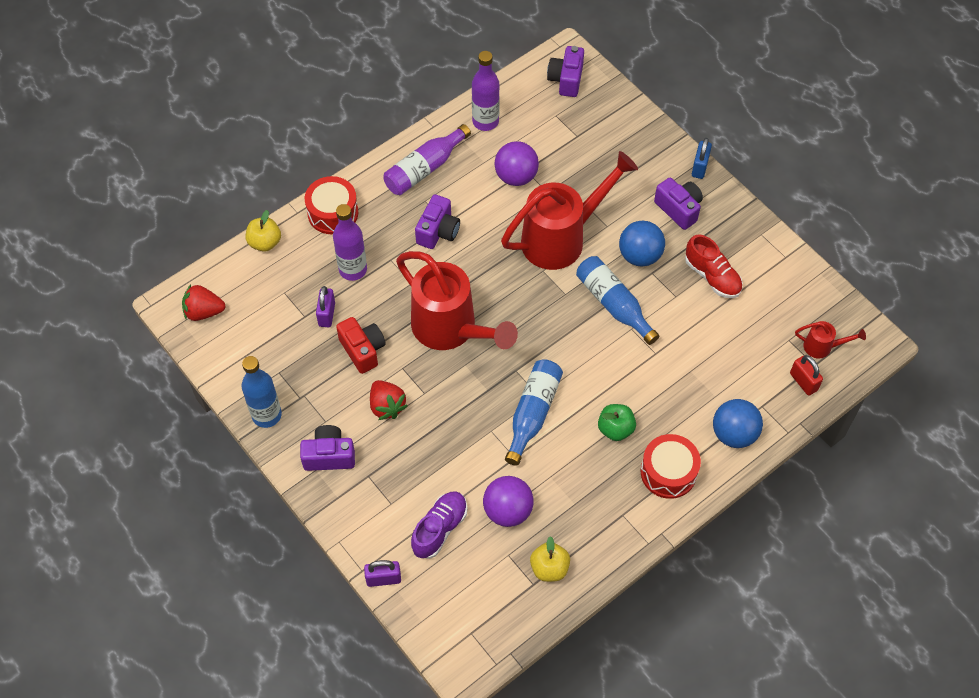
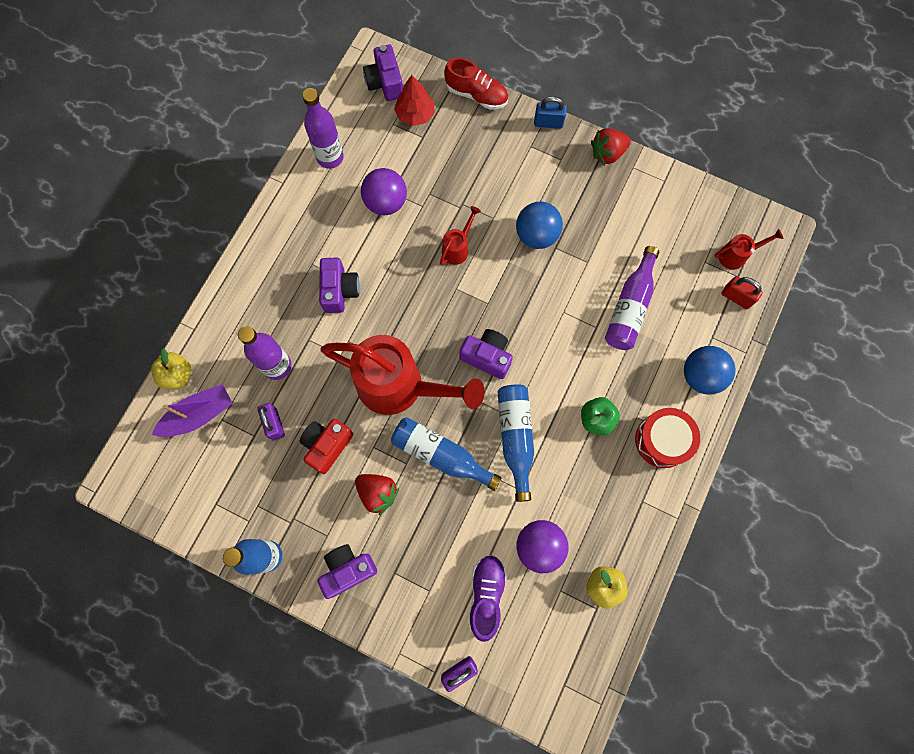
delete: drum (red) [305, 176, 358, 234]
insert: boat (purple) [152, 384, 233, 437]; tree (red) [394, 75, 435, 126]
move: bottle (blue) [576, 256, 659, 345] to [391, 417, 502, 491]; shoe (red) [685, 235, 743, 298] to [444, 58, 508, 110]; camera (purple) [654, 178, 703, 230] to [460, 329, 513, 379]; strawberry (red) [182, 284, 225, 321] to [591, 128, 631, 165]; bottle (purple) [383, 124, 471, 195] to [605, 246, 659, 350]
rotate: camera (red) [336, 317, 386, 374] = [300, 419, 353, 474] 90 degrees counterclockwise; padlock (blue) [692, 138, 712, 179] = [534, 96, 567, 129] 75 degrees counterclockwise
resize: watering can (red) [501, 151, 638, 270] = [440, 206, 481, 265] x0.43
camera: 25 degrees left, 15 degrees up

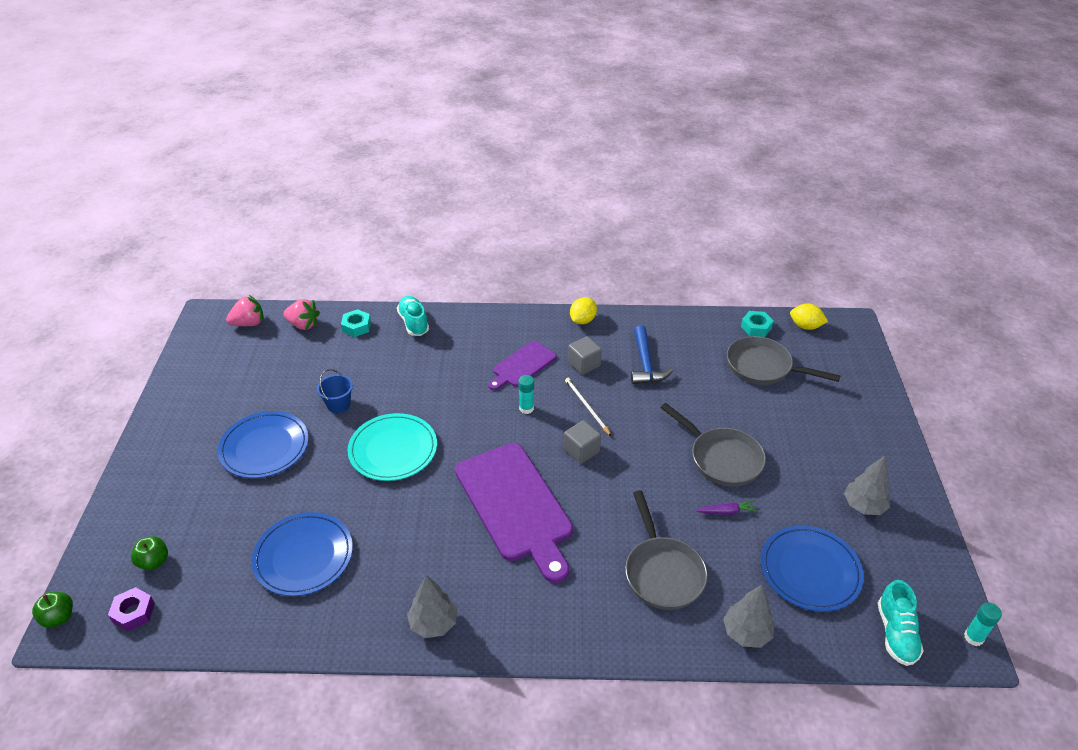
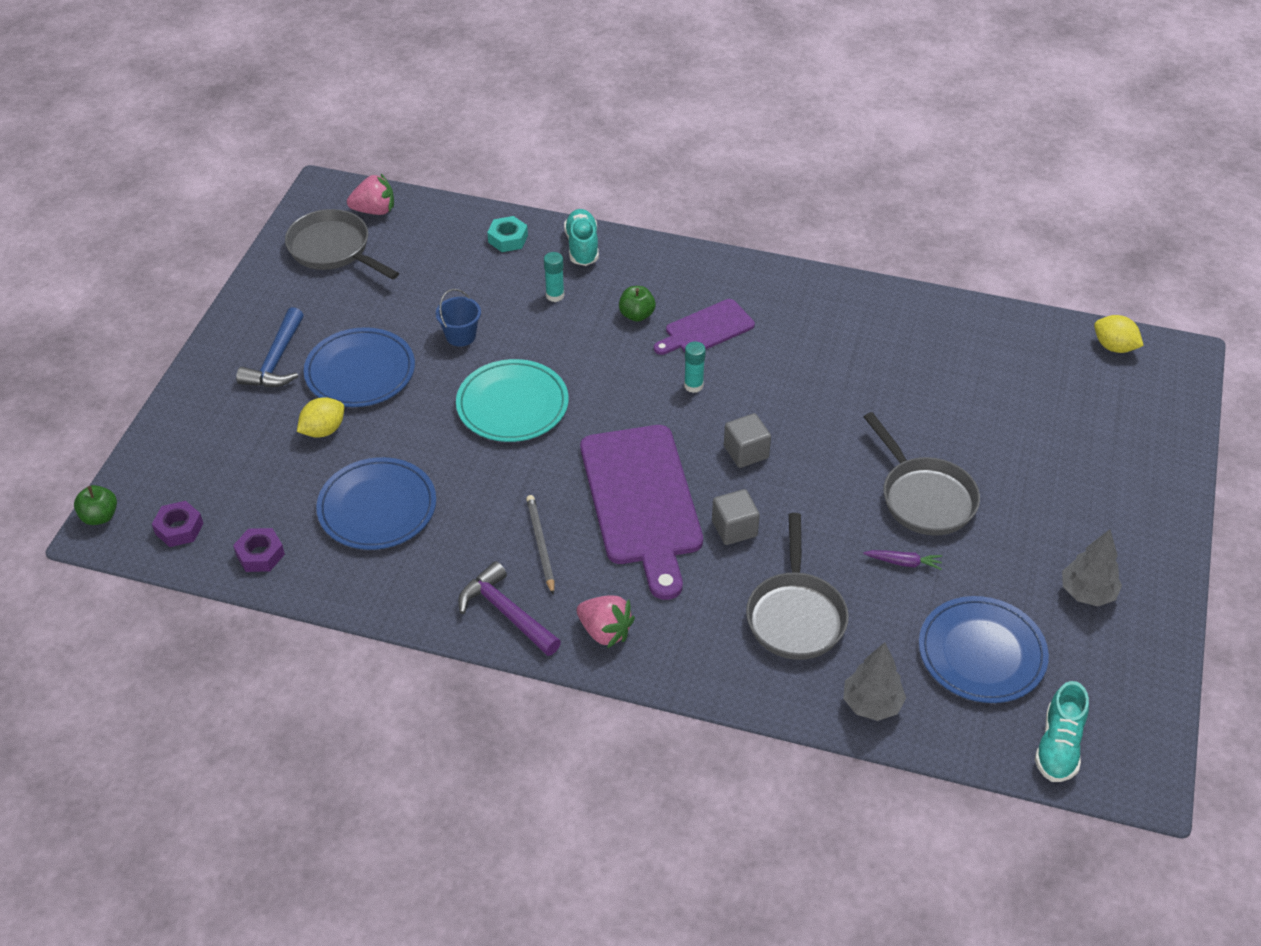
delete: nut (turquoise) [741, 311, 774, 337]
insert: nut (purple) [233, 528, 285, 572]
move: hammer (blue) [631, 326, 673, 384] to [236, 307, 304, 387]; pan (grey) [727, 336, 840, 385] to [285, 209, 399, 280]; lemon (yellow) [570, 297, 597, 324] to [297, 397, 344, 438]; pencil (grey) [565, 378, 612, 437] to [526, 495, 554, 595]; glue stick (turquoise) [964, 603, 1002, 646] to [544, 252, 564, 302]; strawberry (pink) [284, 299, 320, 330] to [577, 595, 635, 648]; apple (green) [131, 536, 168, 570] to [619, 286, 656, 322]; cube (grey) [568, 336, 602, 375] to [712, 489, 760, 545]
replace: tree (grey) [407, 575, 457, 638] to hammer (purple) [458, 561, 561, 656]
camera: 15 degrees right, 5 degrees up

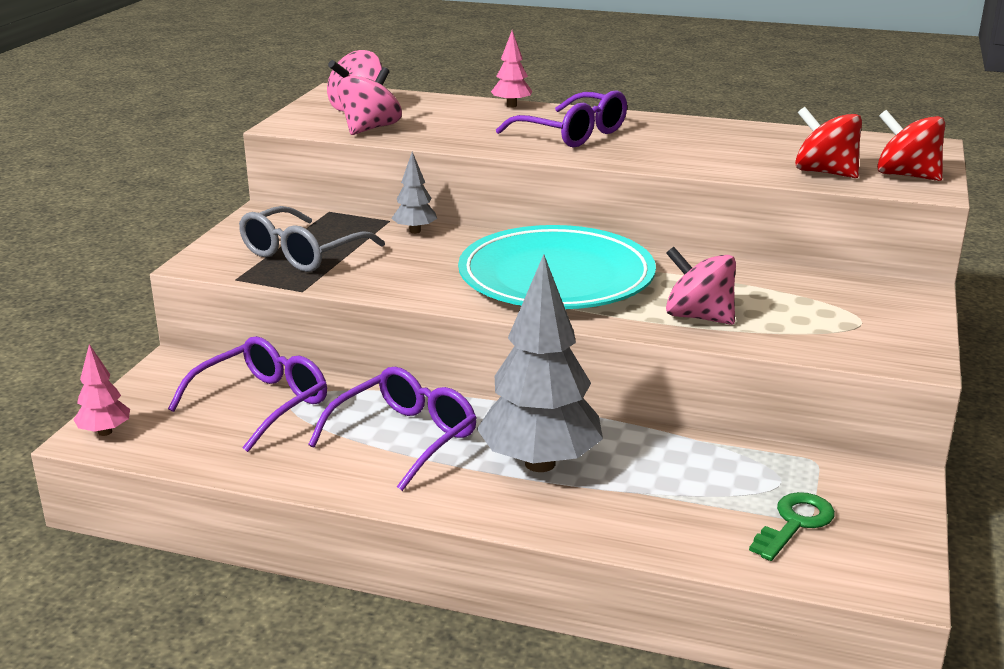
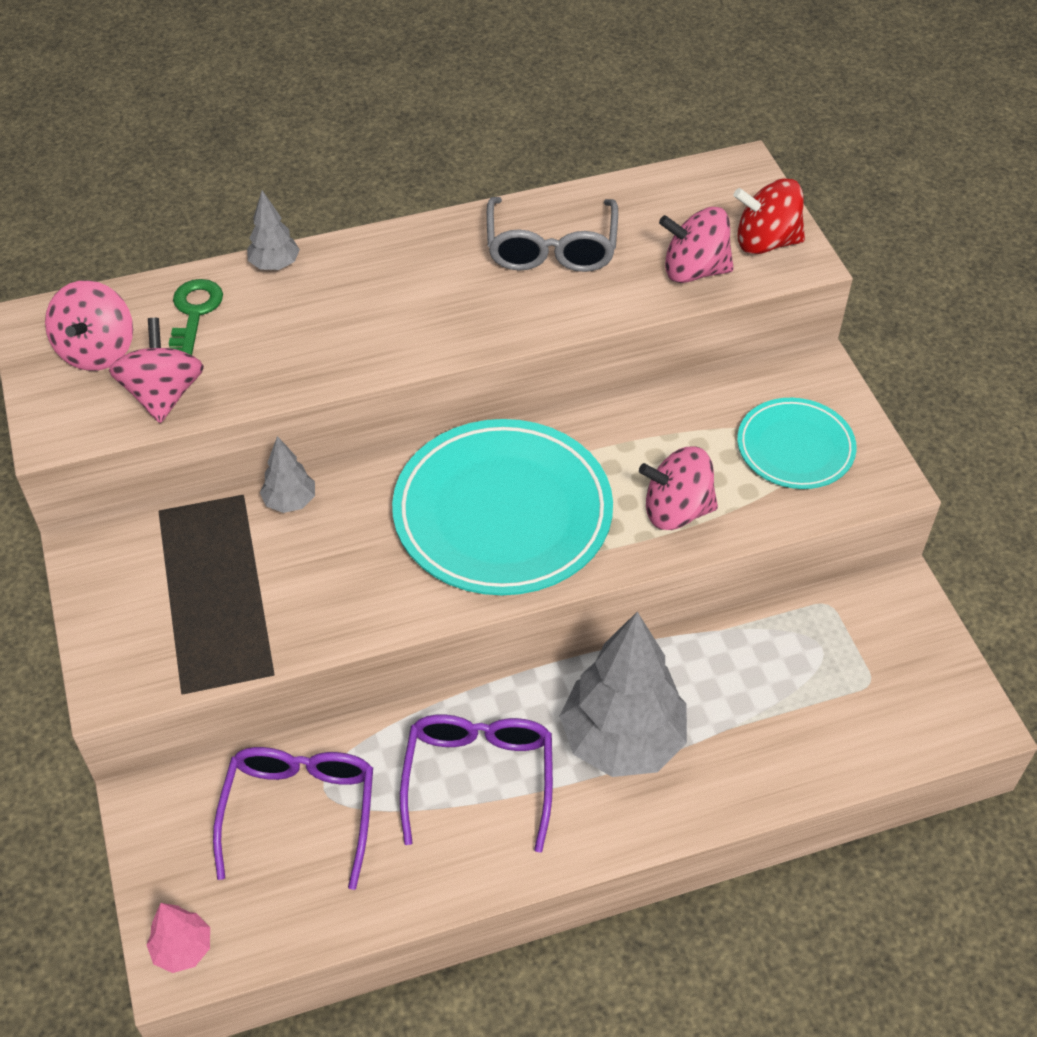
delete: glasses (purple) [496, 90, 627, 147]
insert: plate (turquoise) [737, 398, 857, 489]
move: key (green) [749, 492, 835, 561] to [169, 279, 223, 355]; glasses (grey) [239, 206, 385, 272] to [487, 197, 618, 272]
recolor: tree (pink) [491, 31, 532, 108] to tree (grey) [247, 190, 300, 270]; spinning top (red) [795, 107, 862, 178] to spinning top (pink) [659, 207, 734, 283]
camera: 35 degrees left, 25 degrees up

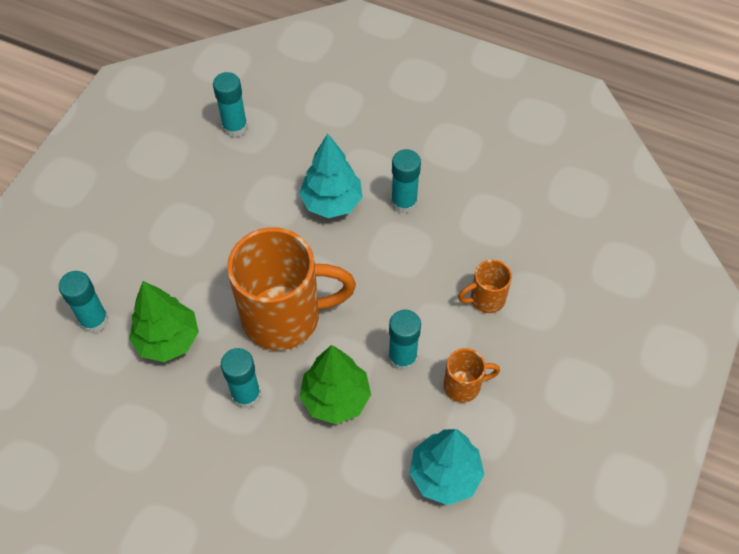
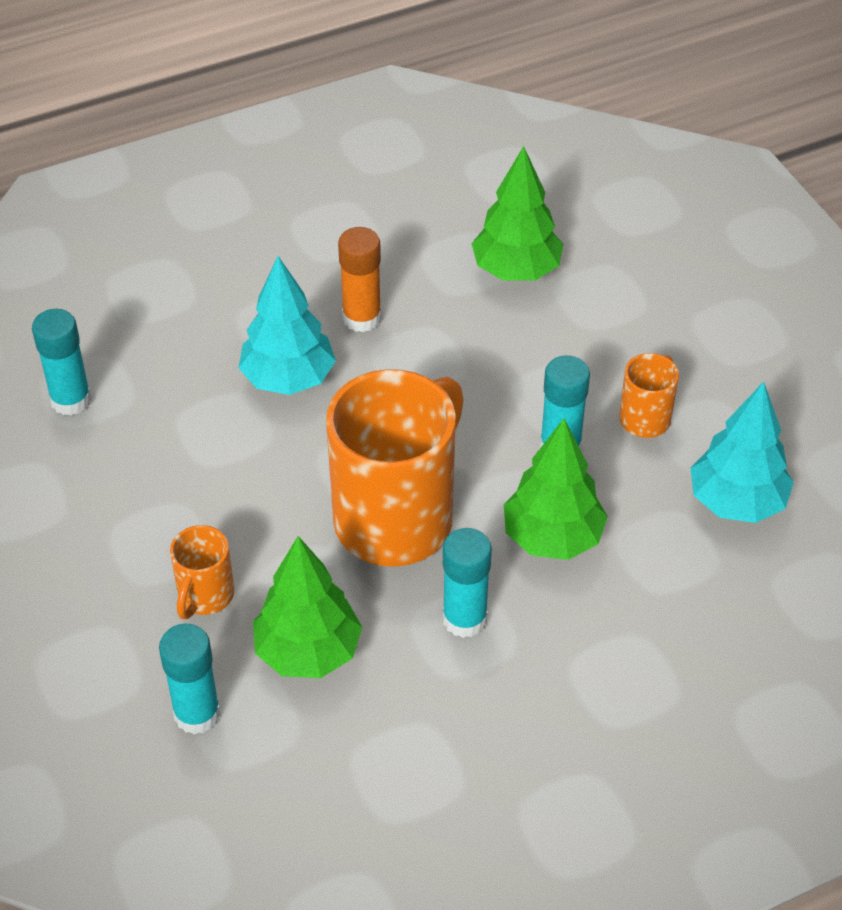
insert: tree (green) [471, 146, 563, 281]
move: mug (orange) [458, 259, 512, 313] to [170, 525, 234, 619]
recolor: glue stick (turquoise) [391, 149, 421, 214] to glue stick (orange) [338, 227, 382, 332]
camera: 50 degrees left, 10 degrees down

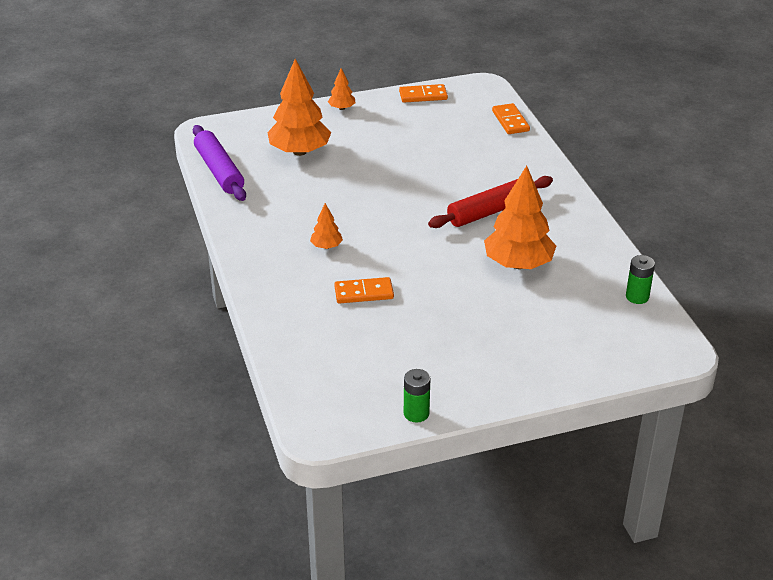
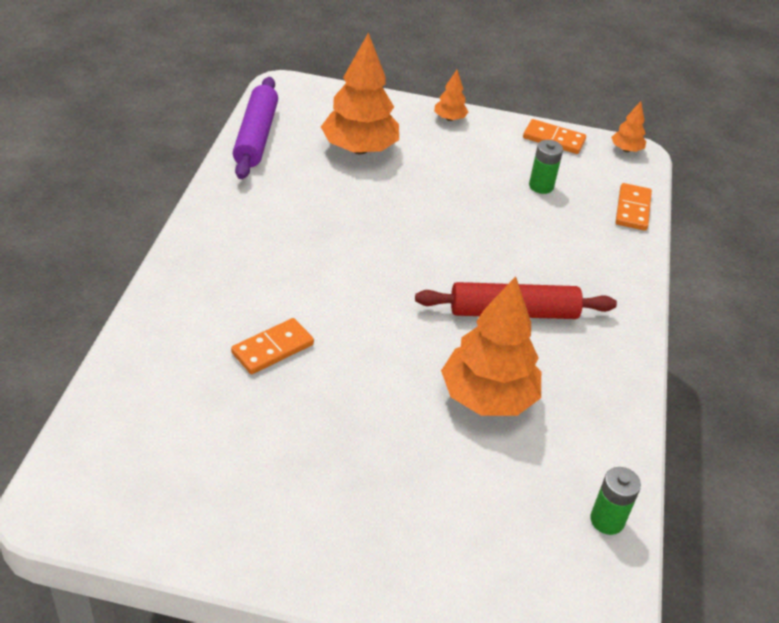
move: battery (green) [404, 369, 430, 422] to [529, 140, 563, 194]; tree (orange) [310, 203, 343, 249] to [611, 101, 646, 152]
rotate: domino (orange) [334, 277, 394, 304] = [231, 318, 314, 374] 60 degrees counterclockwise
camera: 25 degrees right, 5 degrees up

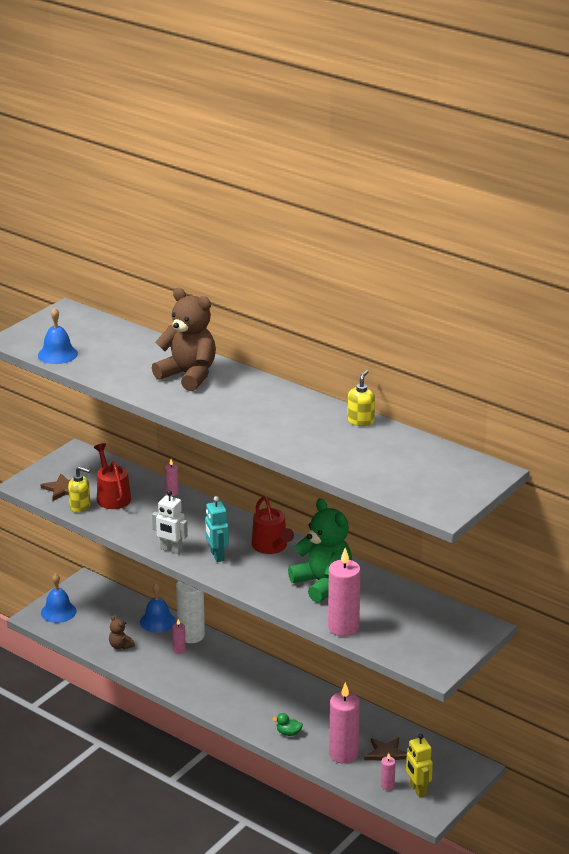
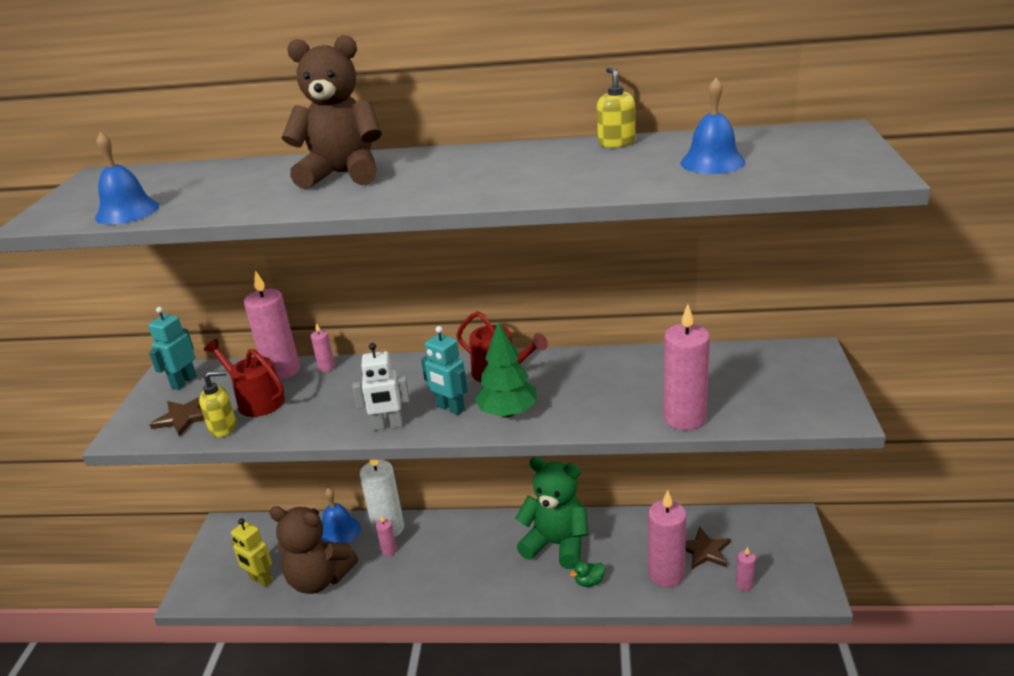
insert: robot (turquoise) [148, 307, 197, 390]; candle (pink) [244, 270, 300, 380]; tree (green) [475, 321, 537, 418]
move: robot (yellow) [406, 734, 433, 798] to [231, 518, 272, 587]; teddy bear (green) [288, 498, 352, 603] to [515, 457, 589, 569]; bell (blue) [41, 573, 77, 623] to [680, 78, 745, 174]
resize: teddy bear (brown) [109, 616, 135, 649] = [269, 506, 358, 594] x2.26
camera: 30 degrees left, 0 degrees up

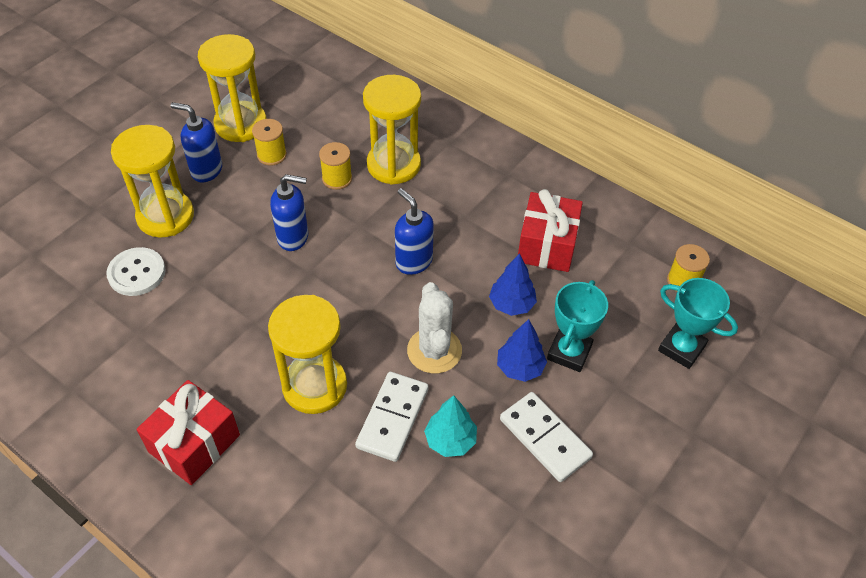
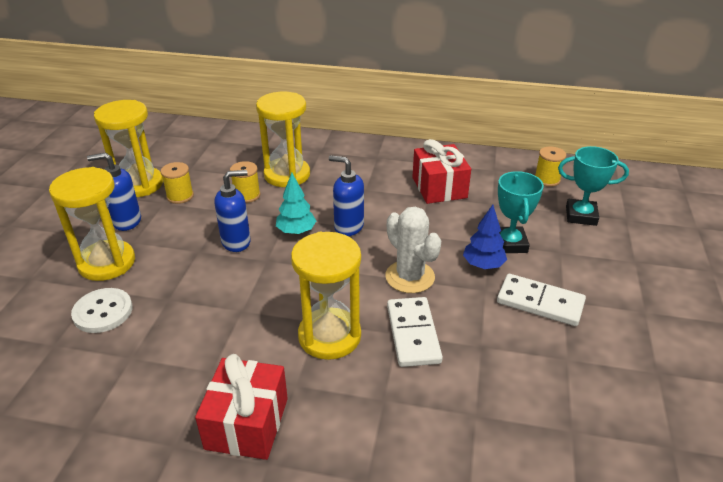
delete: tree (blue) [489, 253, 537, 316]
move: tree (turquoise) [424, 395, 477, 457] to [276, 173, 316, 235]
camera: 25 degrees left, 15 degrees down

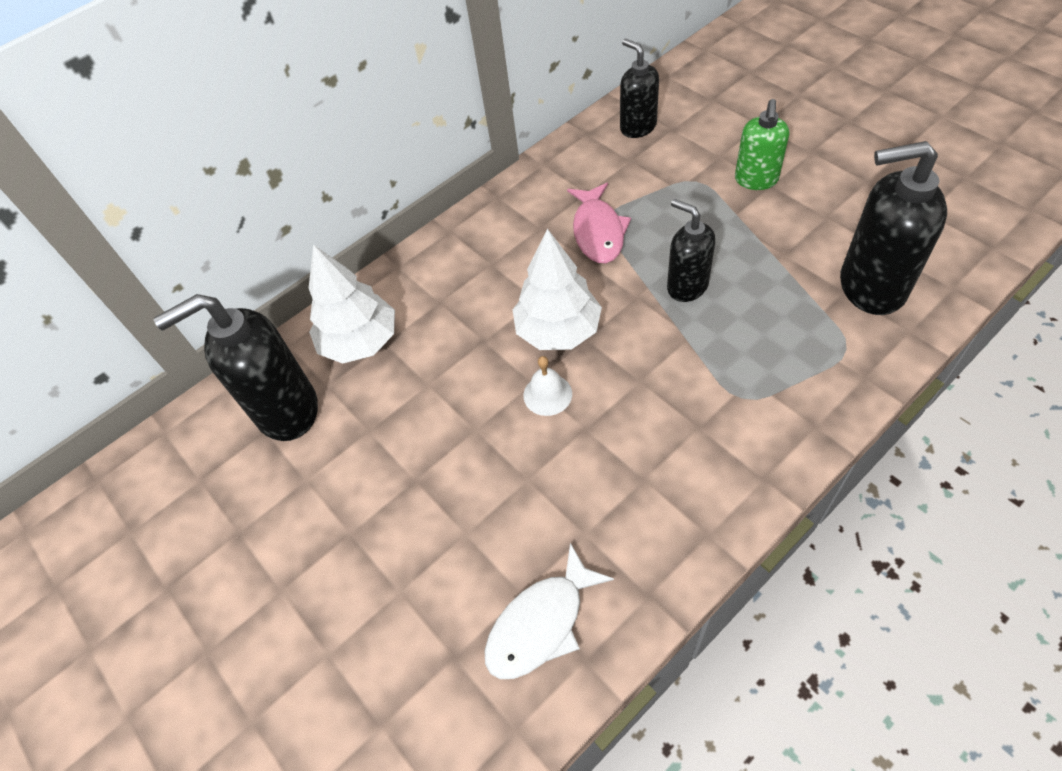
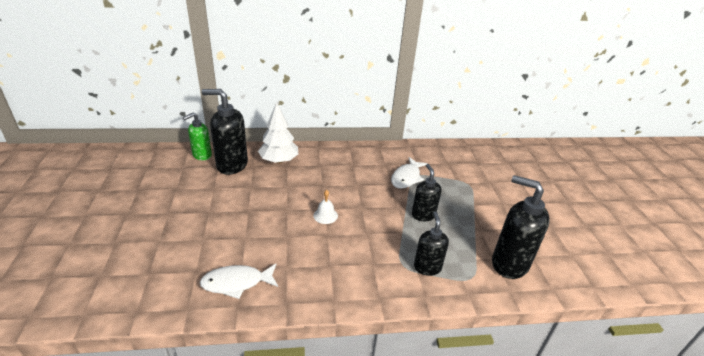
delete: tree (white) [512, 229, 602, 350]
move: soap dispenser (green) [735, 99, 789, 190] to [183, 112, 212, 160]; soap dispenser (black) [620, 39, 659, 138] to [414, 211, 449, 276]
recolor: fish (pink) [567, 183, 631, 263] to fish (white) [391, 157, 428, 189]
camera: 25 degrees right, 20 degrees down

